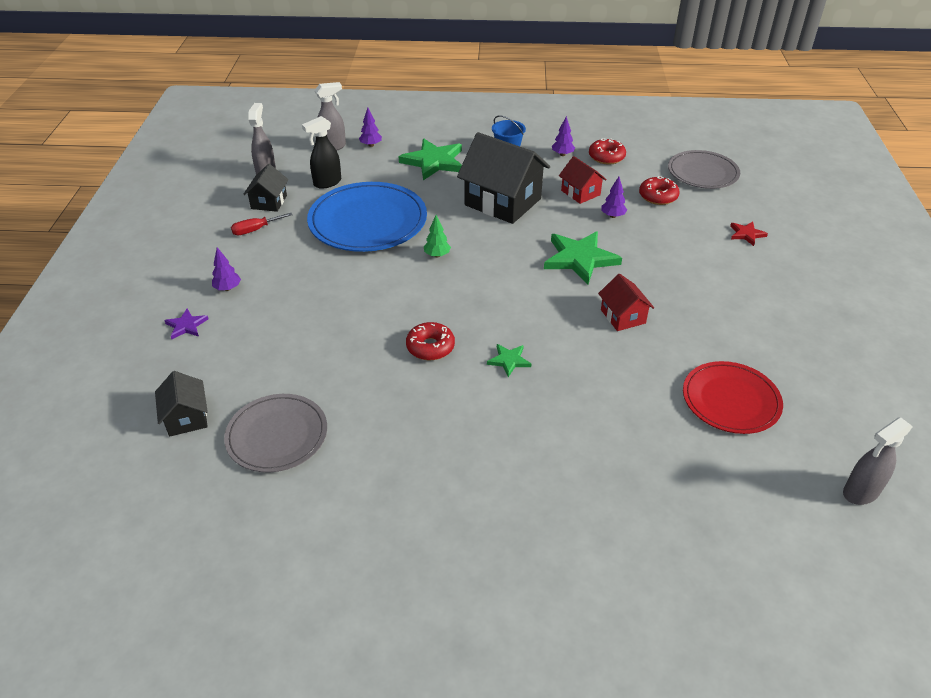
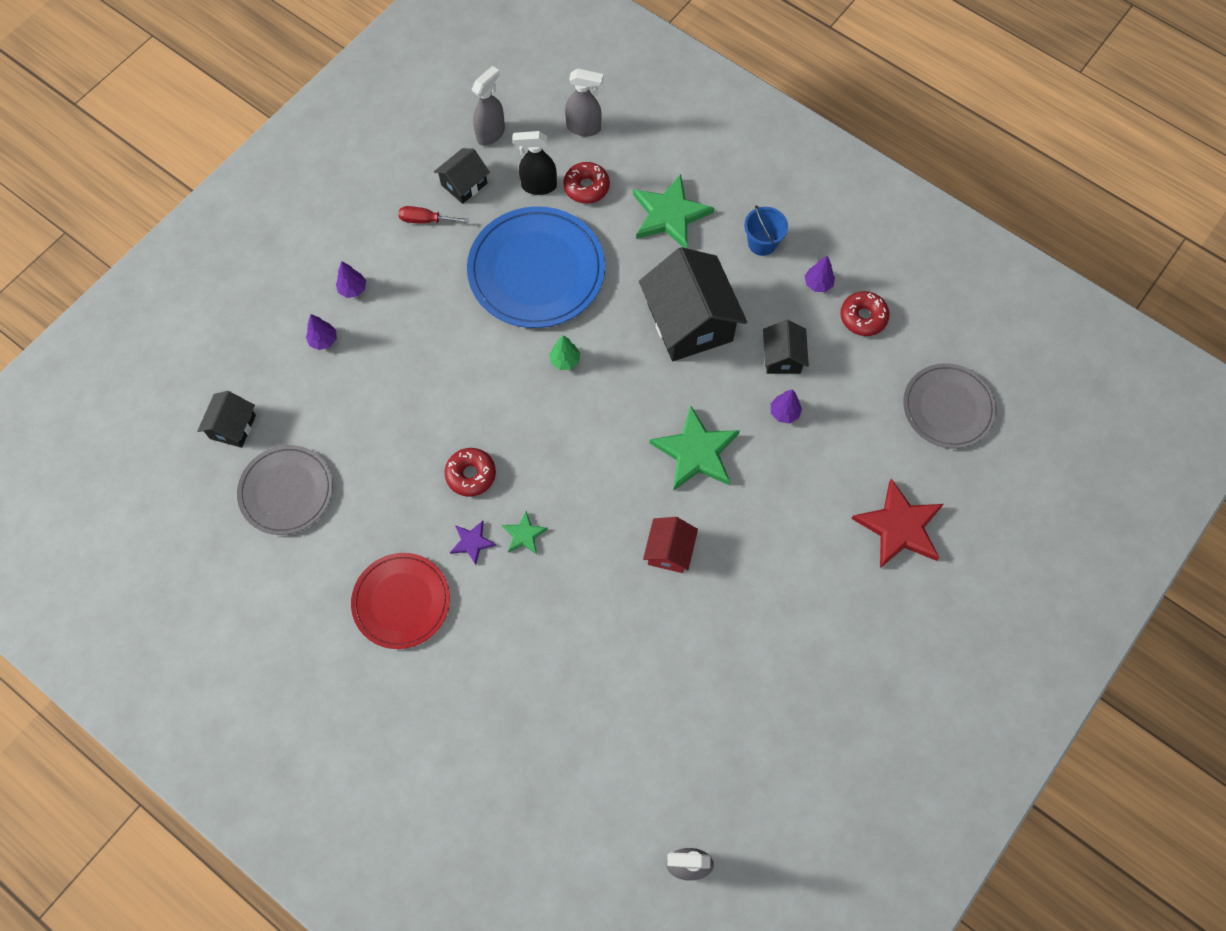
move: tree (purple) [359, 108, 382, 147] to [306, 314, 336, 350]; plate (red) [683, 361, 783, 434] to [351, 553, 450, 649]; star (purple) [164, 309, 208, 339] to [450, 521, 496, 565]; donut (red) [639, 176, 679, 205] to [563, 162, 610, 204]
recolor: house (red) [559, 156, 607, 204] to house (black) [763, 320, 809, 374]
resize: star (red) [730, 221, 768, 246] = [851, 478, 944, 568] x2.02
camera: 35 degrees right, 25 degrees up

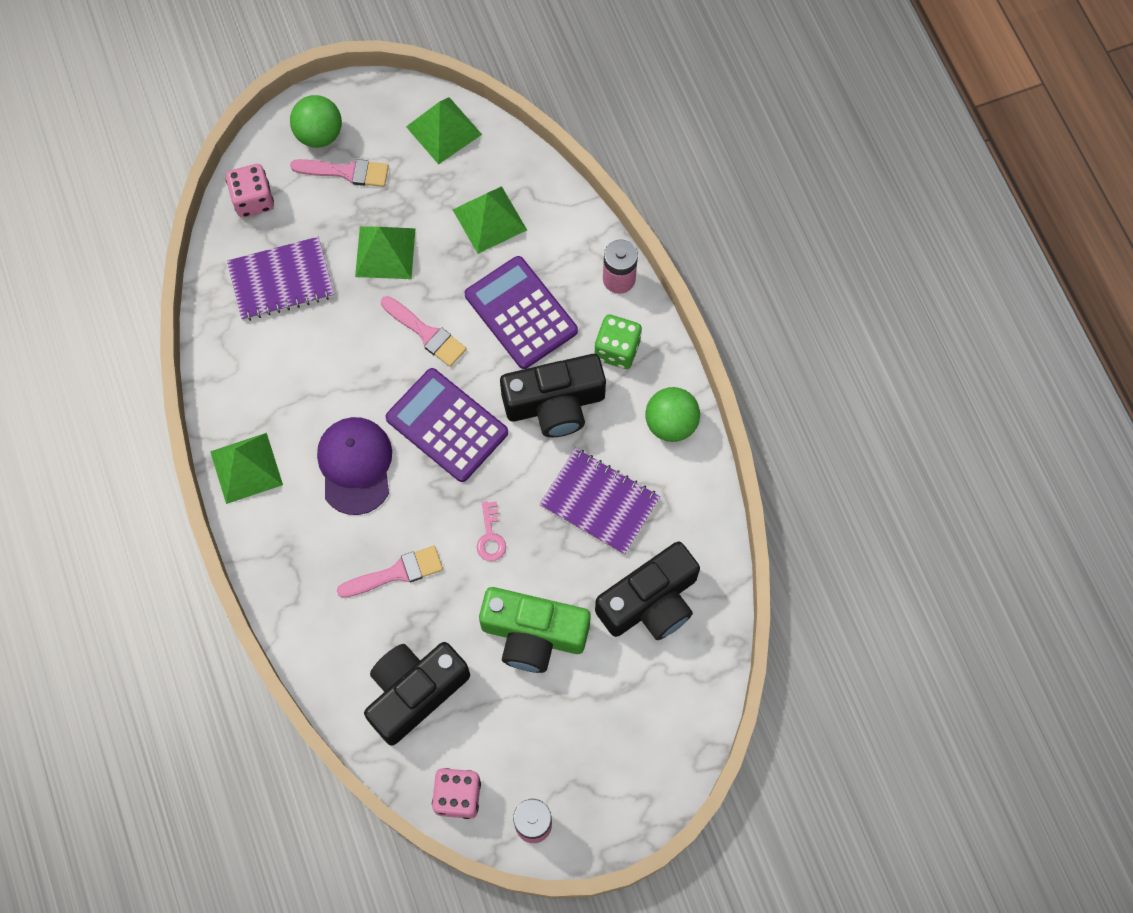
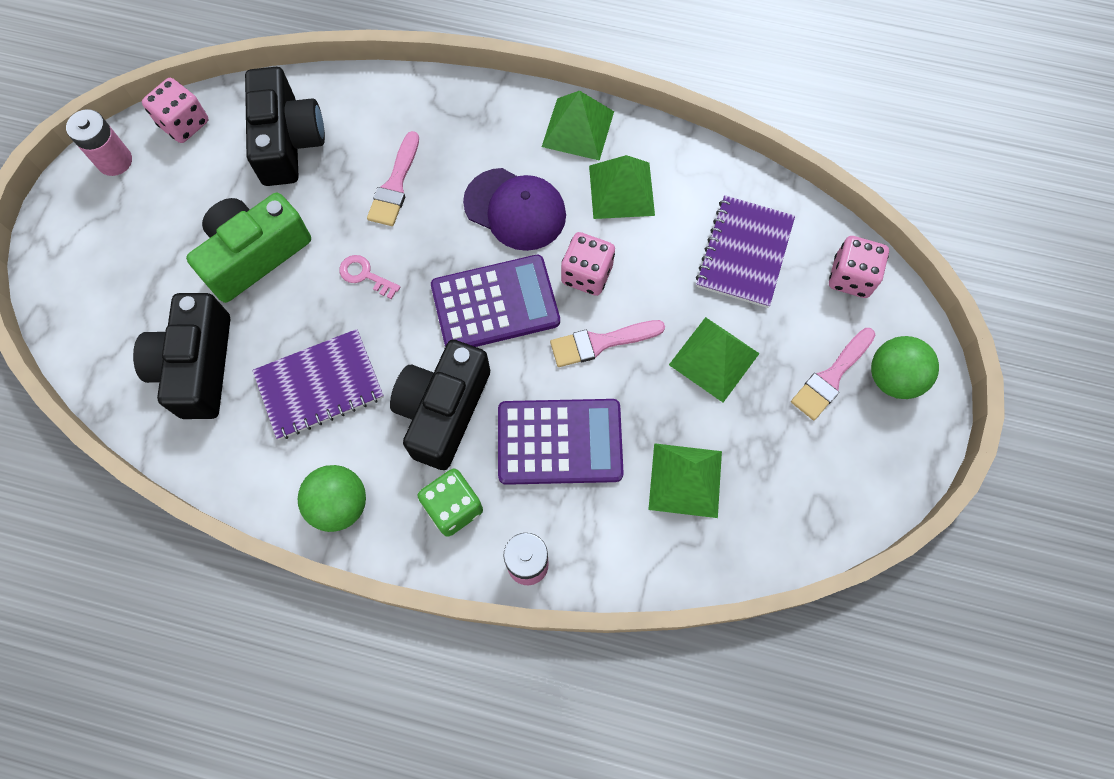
insert: dice (pink) [561, 232, 615, 296]
move: pyramid (green) [406, 97, 482, 165] to [589, 155, 655, 219]
camera: 125 degrees right, 0 degrees up

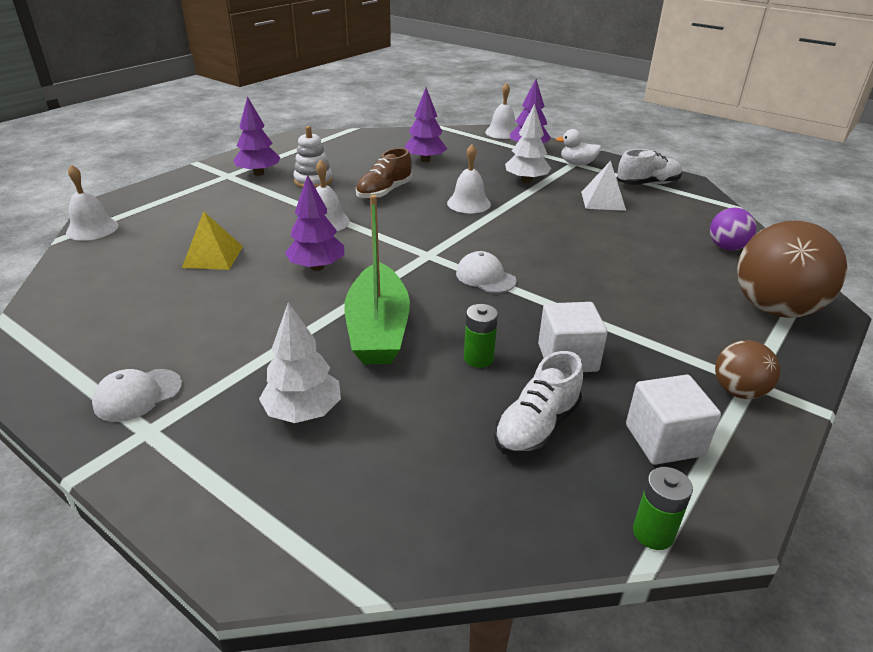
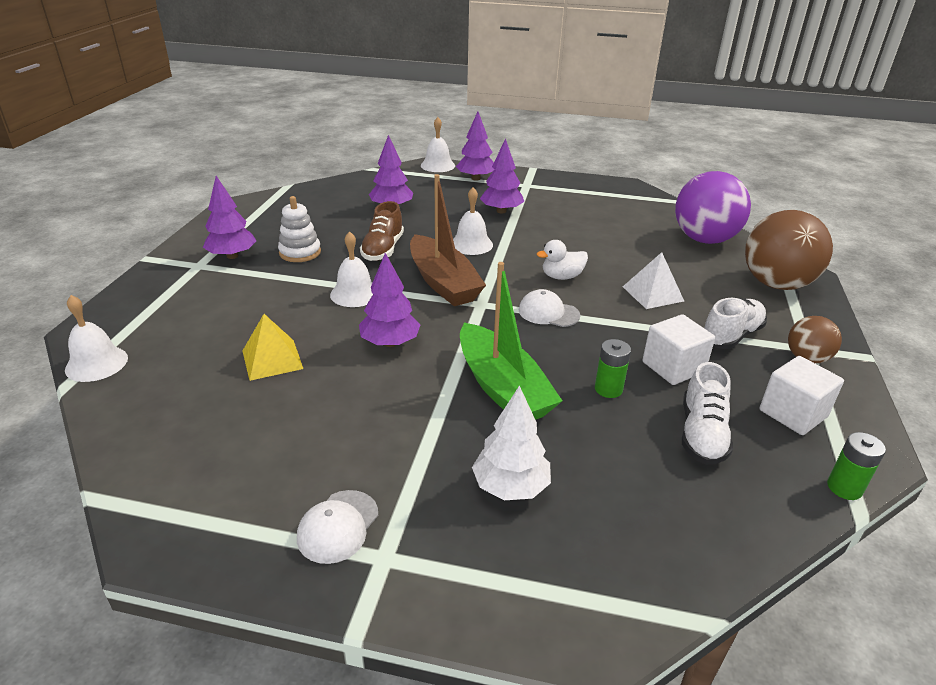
insert: boat (brown) [410, 174, 486, 306]
move: duck (white) [556, 129, 601, 165] to [537, 240, 588, 280]; pyramid (white) [581, 161, 626, 211] to [623, 252, 684, 309]; shoe (white) [617, 149, 683, 185] to [704, 297, 767, 349]
recolor: tree (white) [505, 104, 551, 183] to tree (purple) [480, 138, 524, 213]
resize: ball (purple) [710, 208, 756, 251] = [675, 171, 751, 244] x1.92
camera: 25 degrees left, 0 degrees up

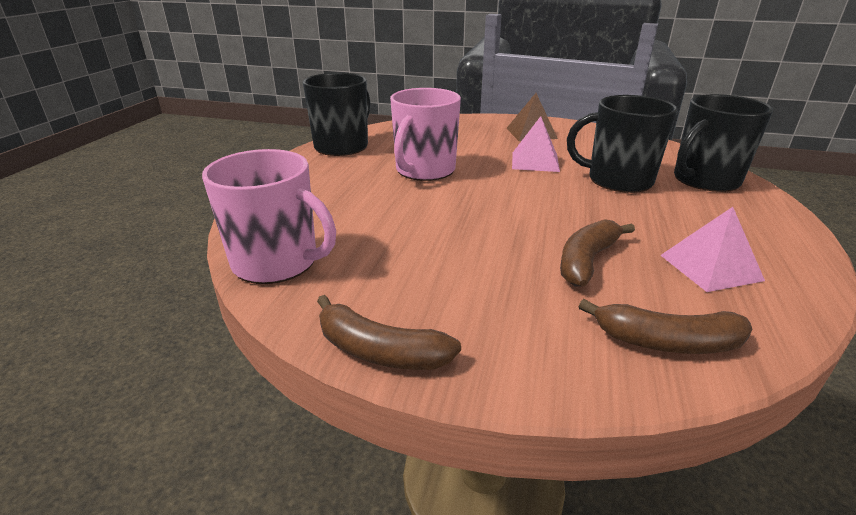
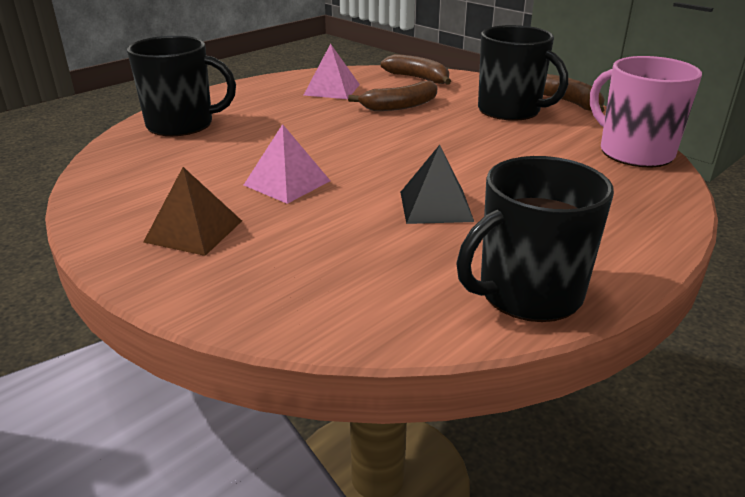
move: mug (black) [567, 95, 678, 193] to [478, 25, 568, 121]
replace: mug (pink) [390, 88, 461, 181] to pyramid (black) [400, 145, 474, 224]
camera: 150 degrees left, 0 degrees up

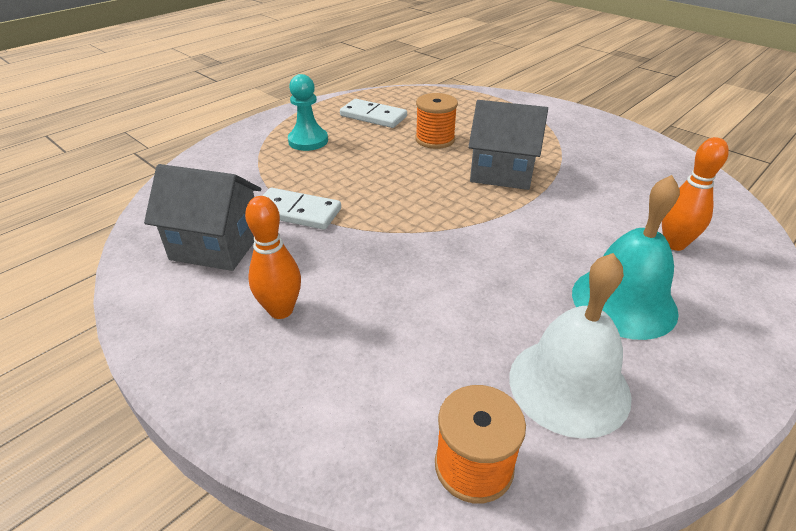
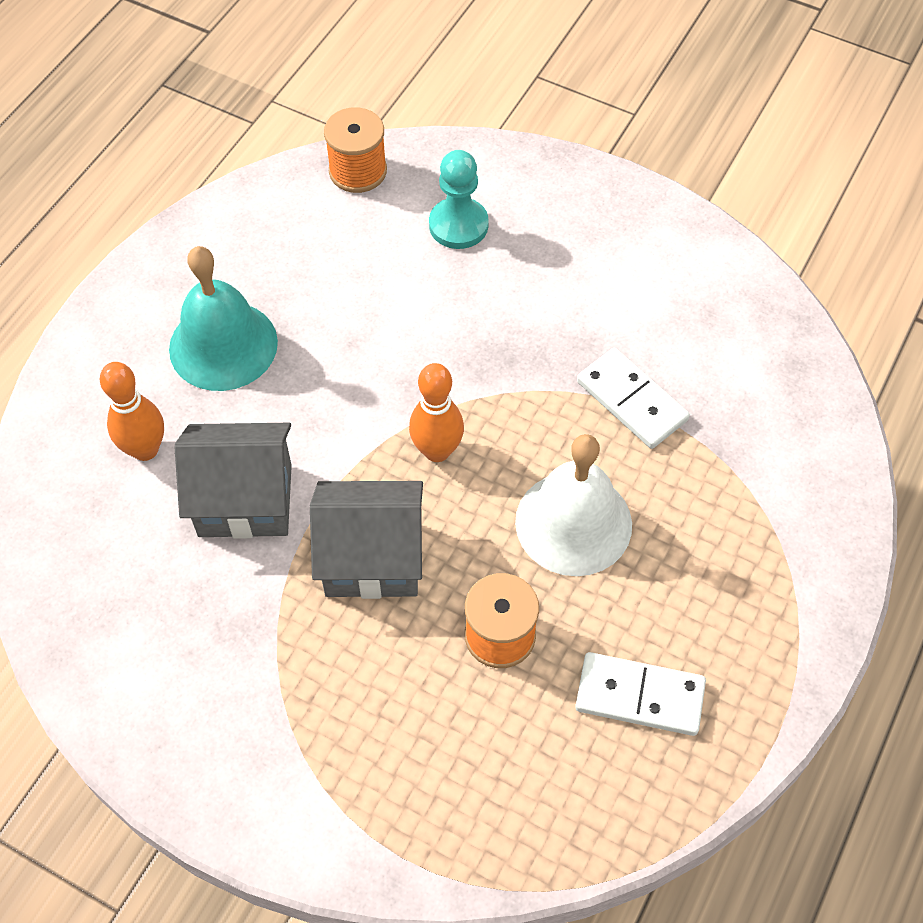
move: house (grey) [144, 164, 261, 271] to [174, 423, 292, 539]; bowling pin (orange) [245, 196, 301, 319] to [409, 363, 464, 462]; pawn (turquoise) [288, 74, 328, 151] to [429, 150, 489, 249]; bell (white) [509, 253, 632, 439] to [515, 434, 632, 576]
rotate: domino (white) [262, 188, 341, 230] = [577, 348, 690, 449] 45 degrees clockwise
camera: 165 degrees right, 20 degrees up

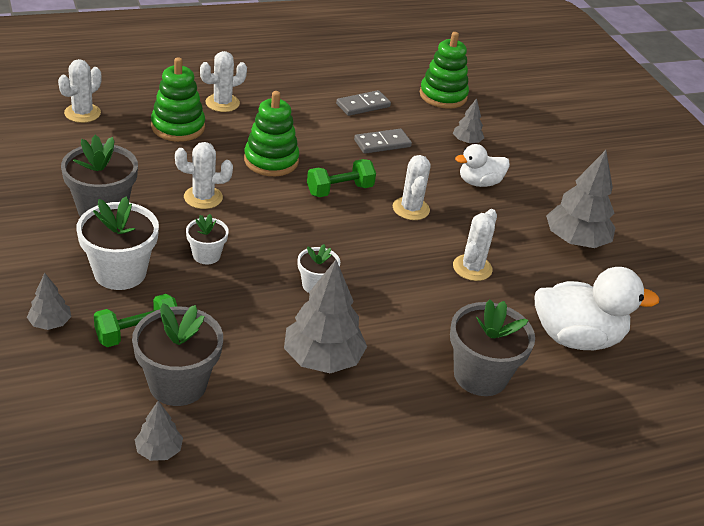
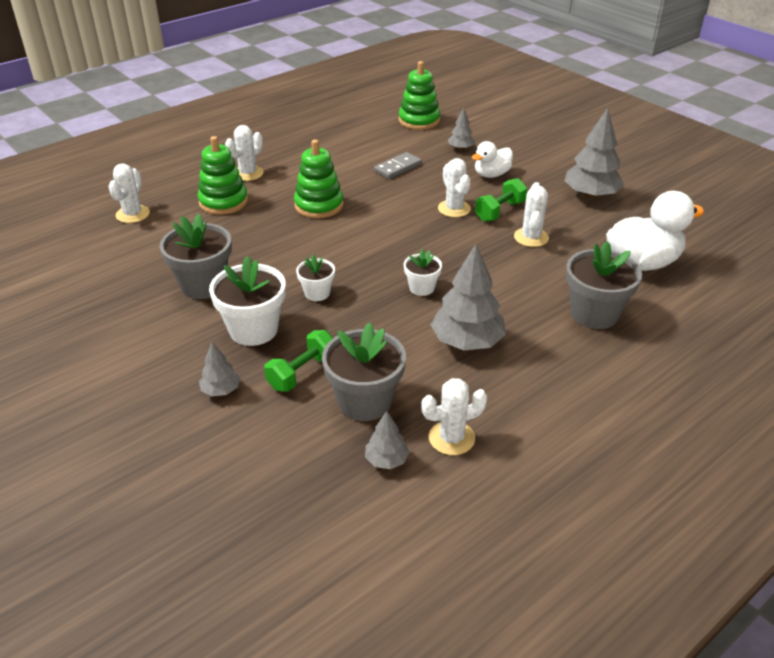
delete: domino (grey) [336, 90, 391, 116]
move: cactus (white) [175, 142, 233, 209] to [421, 378, 487, 455]; dumbbell (green) [307, 159, 376, 197] to [475, 178, 527, 222]
camera: 15 degrees left, 0 degrees up

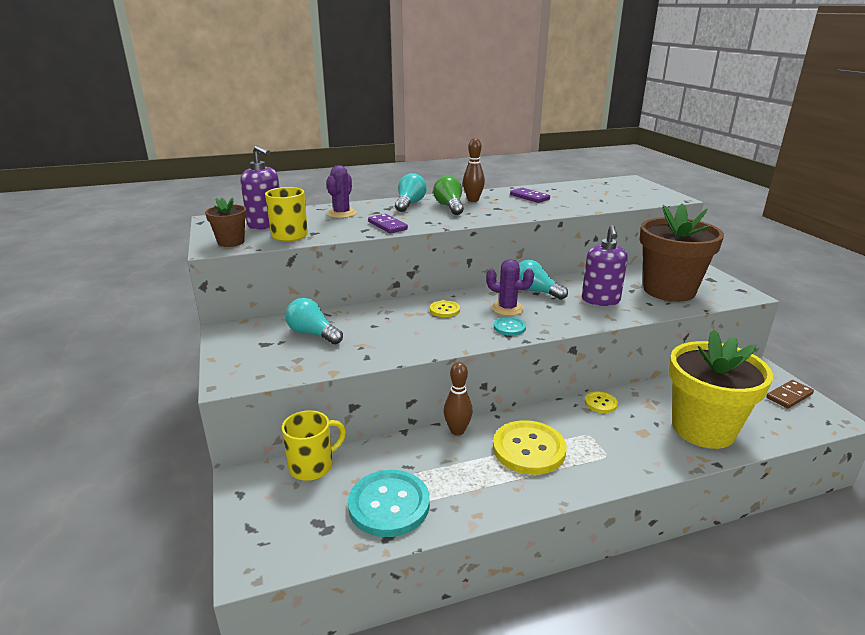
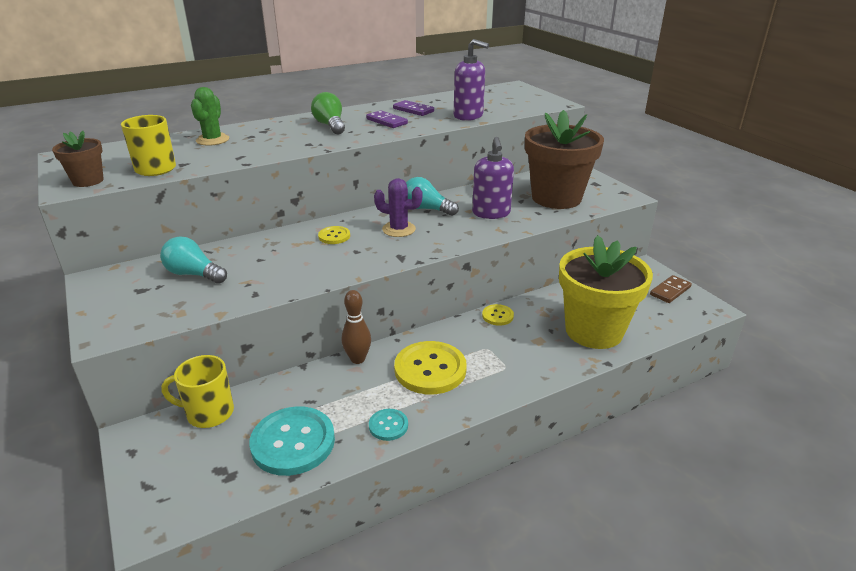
delete: light bulb (turquoise) [395, 173, 427, 212]; bowling pin (brown) [463, 138, 485, 202]
move: domino (purple) [368, 214, 408, 233] to [366, 110, 408, 128]; button (turquoise) [494, 317, 526, 336] to [369, 409, 408, 441]; soap dispenser (purple) [240, 145, 279, 229] to [454, 39, 489, 121]
recolor: cactus (purple) [327, 165, 357, 218] to cactus (green) [191, 87, 229, 146]
rotate: mug (yellow) [282, 410, 346, 481] = [161, 355, 234, 428] 135 degrees counterclockwise
camera: 10 degrees left, 5 degrees up

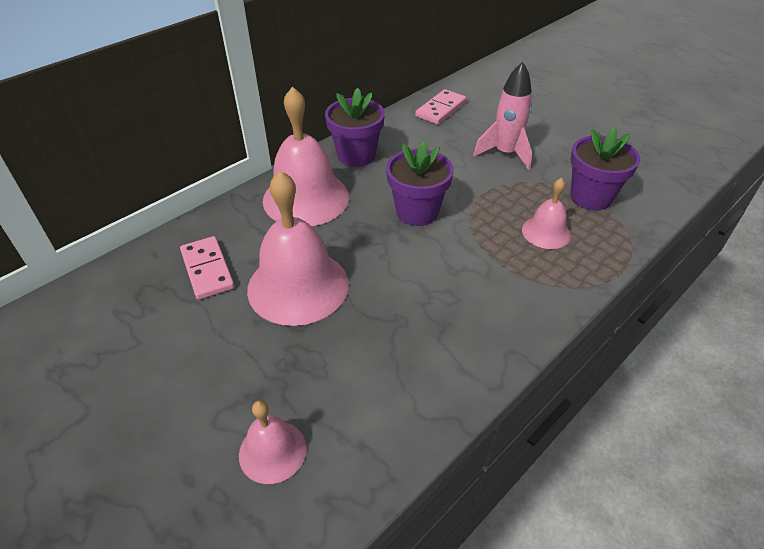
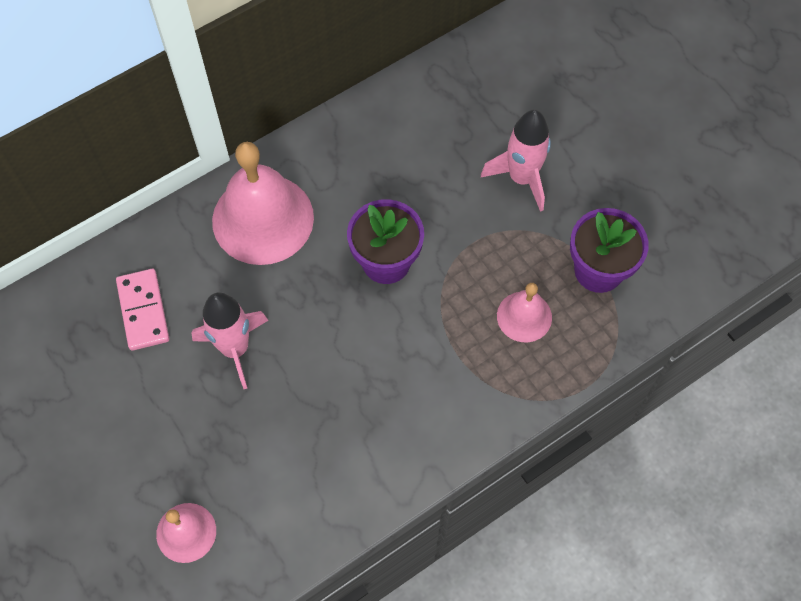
delete: flower pot (purple) [325, 88, 385, 167]; domino (pink) [415, 89, 466, 125]
replace: bell (pink) [247, 171, 349, 326] to rocket (pink) [192, 293, 269, 389]
camera: 10 degrees right, 20 degrees up

